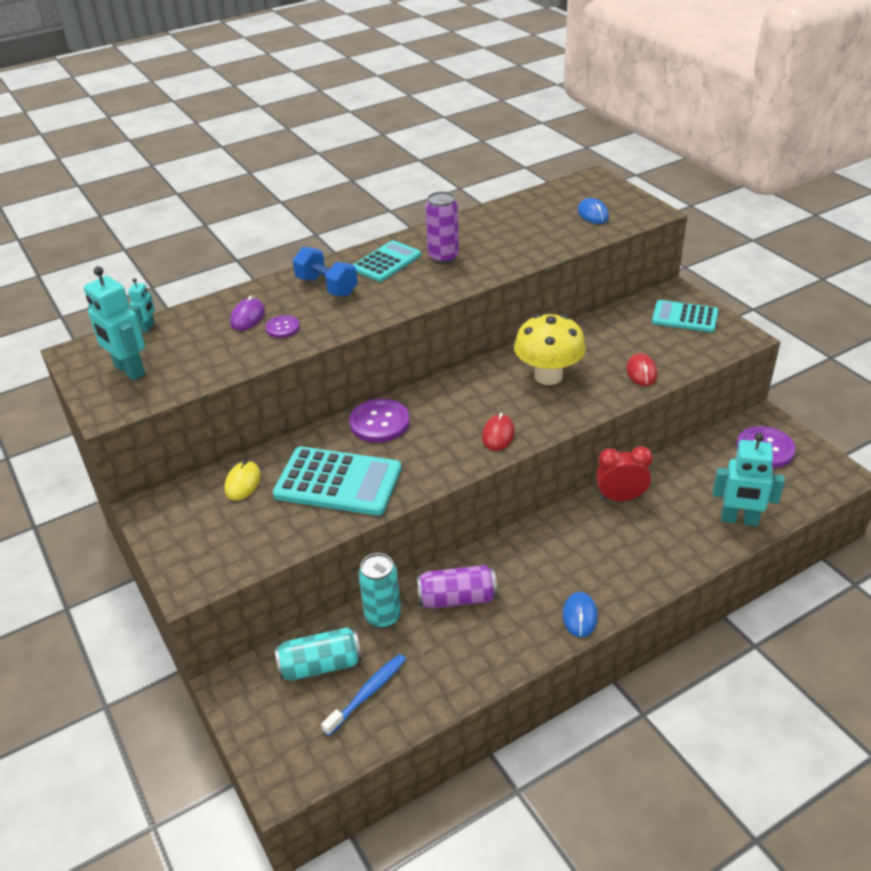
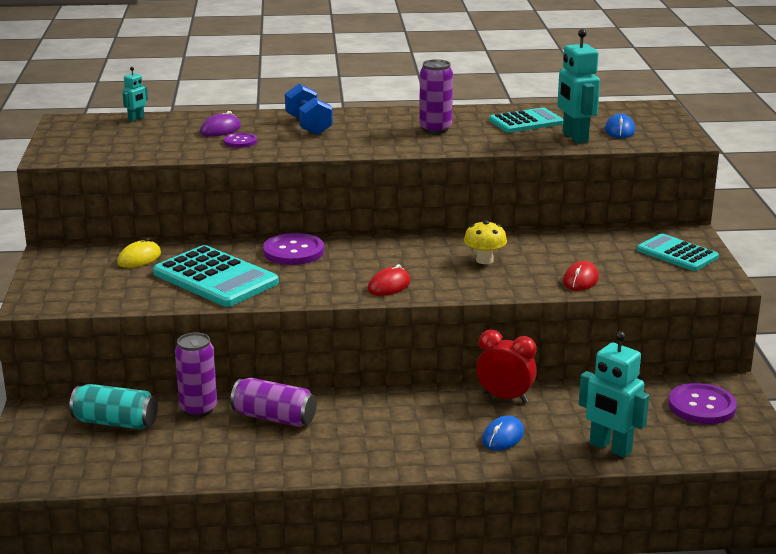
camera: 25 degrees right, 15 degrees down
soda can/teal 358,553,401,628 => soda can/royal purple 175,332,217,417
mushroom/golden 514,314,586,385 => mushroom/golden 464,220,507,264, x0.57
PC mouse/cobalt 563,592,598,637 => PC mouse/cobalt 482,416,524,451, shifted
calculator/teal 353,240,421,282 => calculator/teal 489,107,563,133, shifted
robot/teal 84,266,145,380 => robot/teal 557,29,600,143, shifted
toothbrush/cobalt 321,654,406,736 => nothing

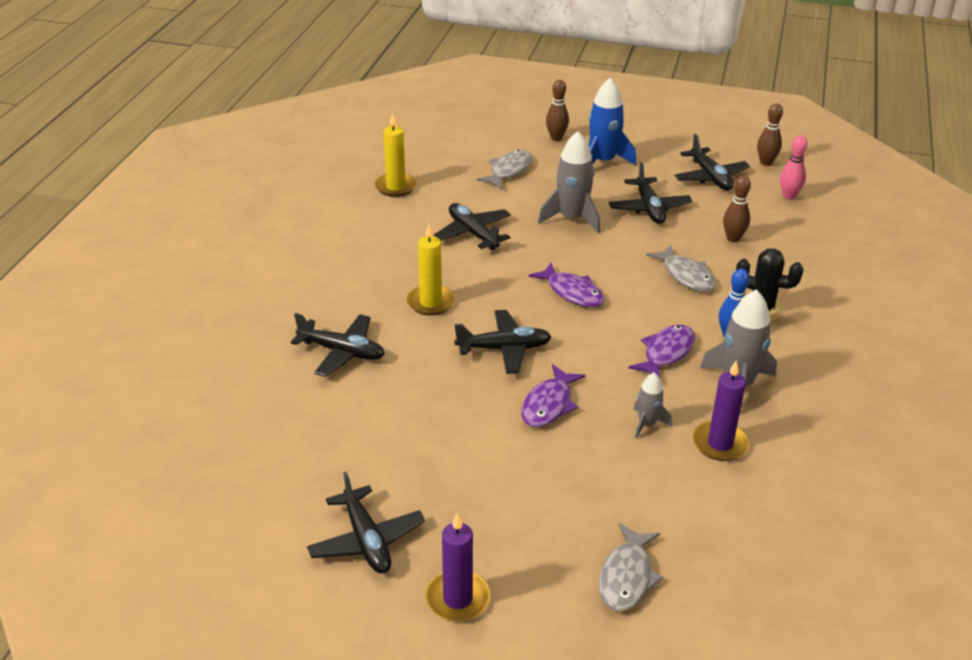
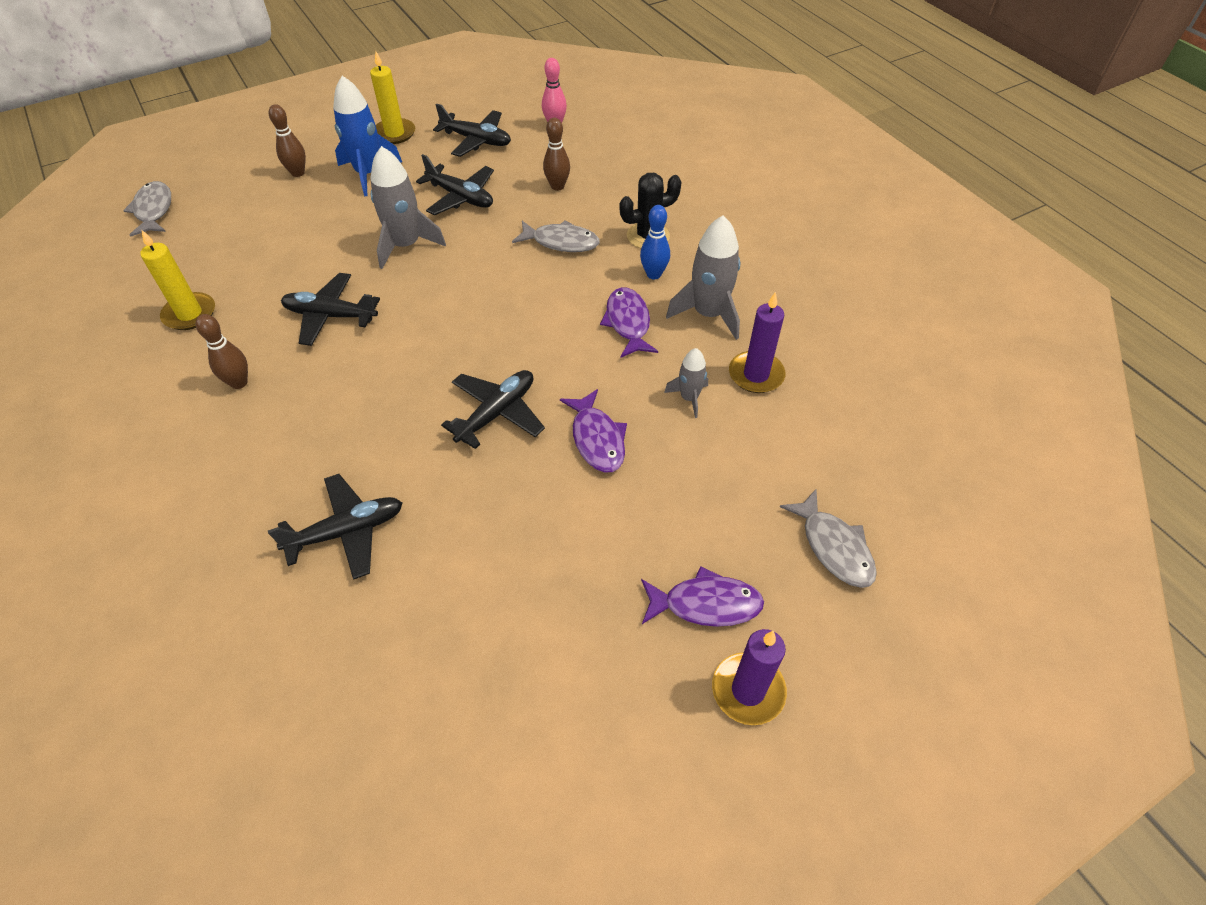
camera: 45 degrees left, 15 degrees up
toy fish/ash-grey 477,150,532,189 => toy fish/ash-grey 123,181,171,237, shifted
tenpin/brown 757,103,783,166 => tenpin/brown 196,314,248,389, shifted
candle/golden 407,224,455,315 => candle/golden 370,51,415,144, shifted
toy fish/royal purple 529,263,604,307 => toy fish/royal purple 641,566,764,627, shifted
aeroplane/jet-black 307,472,425,574 => nothing

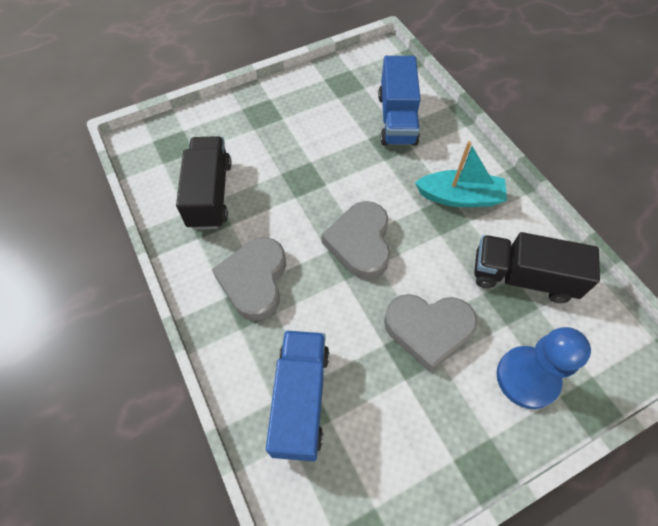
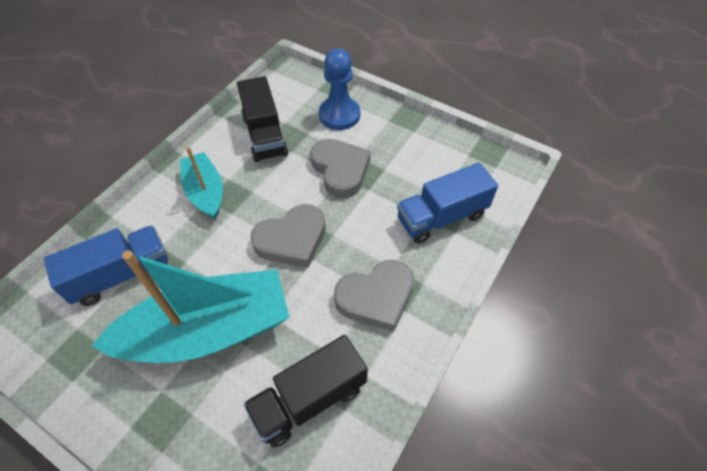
camera: 120 degrees left, 5 degrees down
nothing => sailboat/teal 91,250,290,363

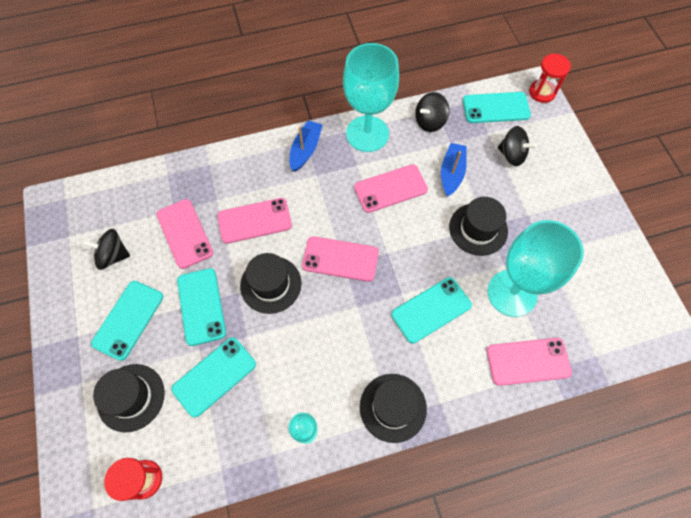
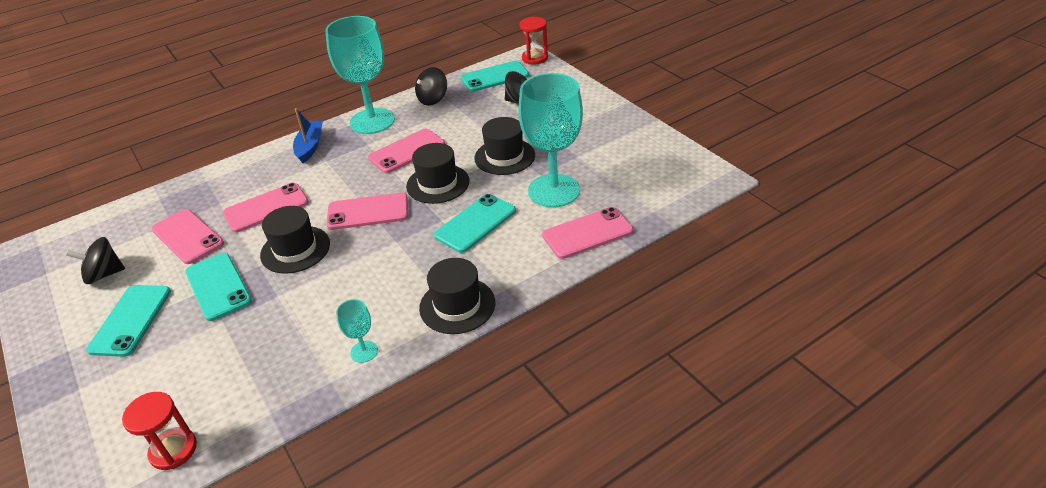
camera: 15 degrees left, 25 degrees down
hat/jet-black 93,364,165,432 => hat/jet-black 406,143,470,204, shifted
smartphone/teal 171,337,256,417 => nothing
sailboat/cobalt 441,143,467,197 => nothing

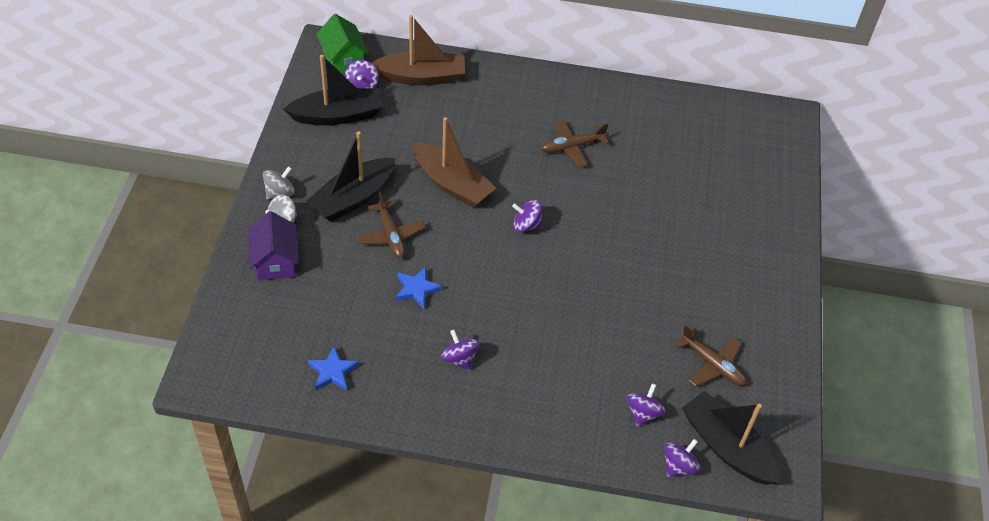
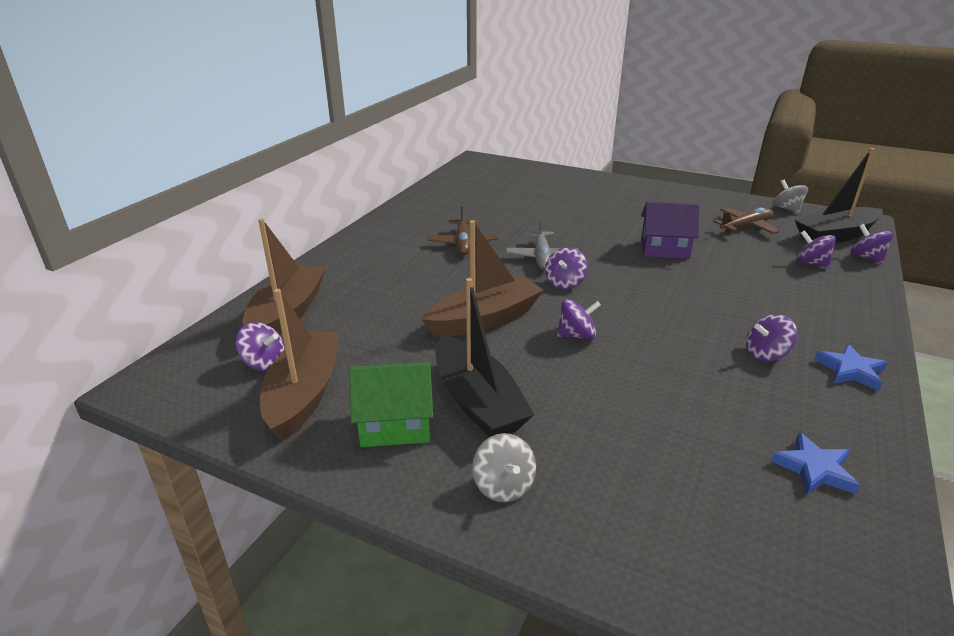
camera: 70 degrees left, 20 degrees down
sailboat/jet-black 284,55,383,125 => sailboat/brown 260,289,340,441
toy house/leaf-green 316,14,369,74 => toy house/leaf-green 349,362,433,447, shifted
nothing => aeroplane/ash-grey 506,217,579,270
nothing => spinning top/royal purple 557,299,601,339
toy house/royal purple 248,211,299,280 => toy house/royal purple 641,202,700,259, shifted
spinning top/ash-grey 263,166,295,199 => spinning top/ash-grey 773,179,808,213, shifted
star shape/cobalt 396,267,442,309 => star shape/cobalt 814,344,888,391, shifted
aeroplane/brown 357,192,426,259 => nothing

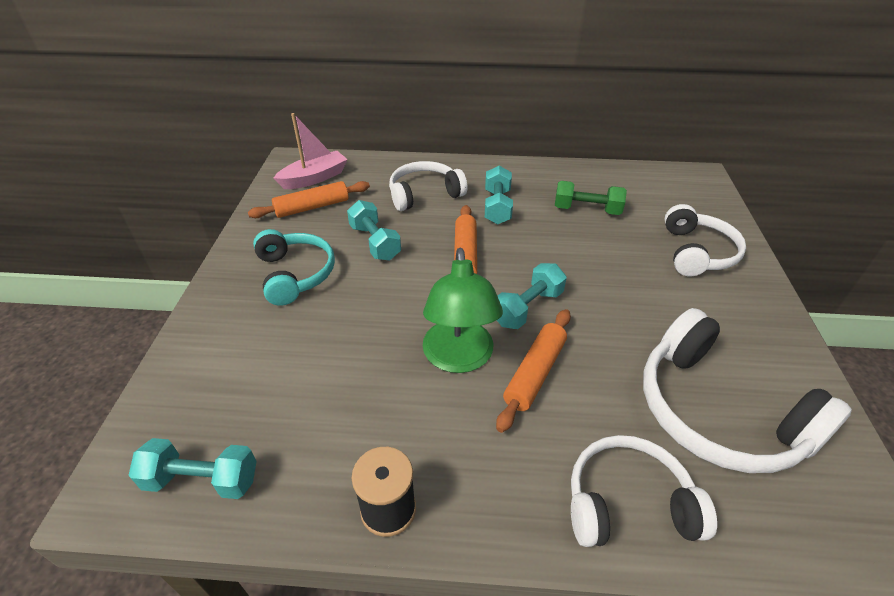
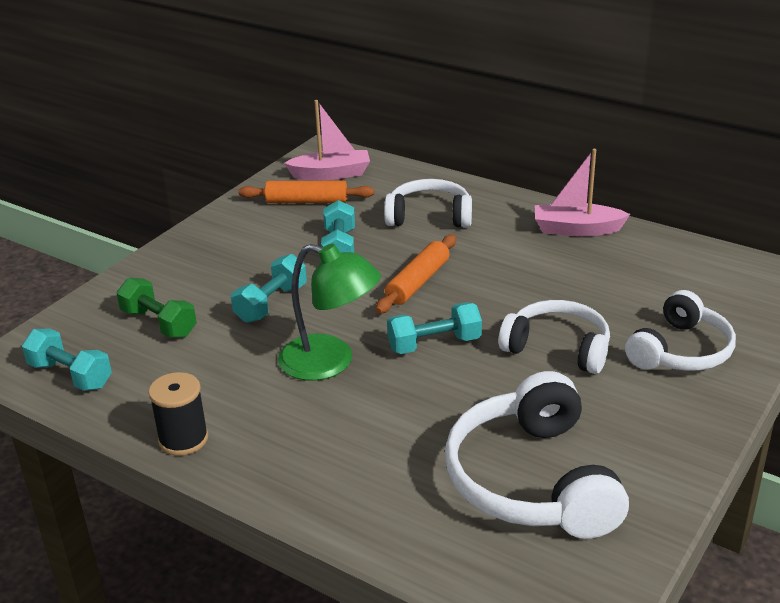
camera: 30 degrees right, 10 degrees down
dumbbell/leaf-green 555,181,627,215 => dumbbell/leaf-green 117,278,197,338, shifted
dumbbell/teal 485,166,513,224 => dumbbell/teal 231,254,307,323, shifted
reading lamp/leaf-green 423,248,503,373 => reading lamp/leaf-green 278,244,381,381, 90 degrees counterclockwise
headphones/white 571,435,717,547 => headphones/white 499,300,610,374, shifted
nothing => sailboat/rose-pink 535,149,630,236
headphones/teal 253,229,335,306 => nothing
dough roller/bright orange 496,309,571,433 => nothing

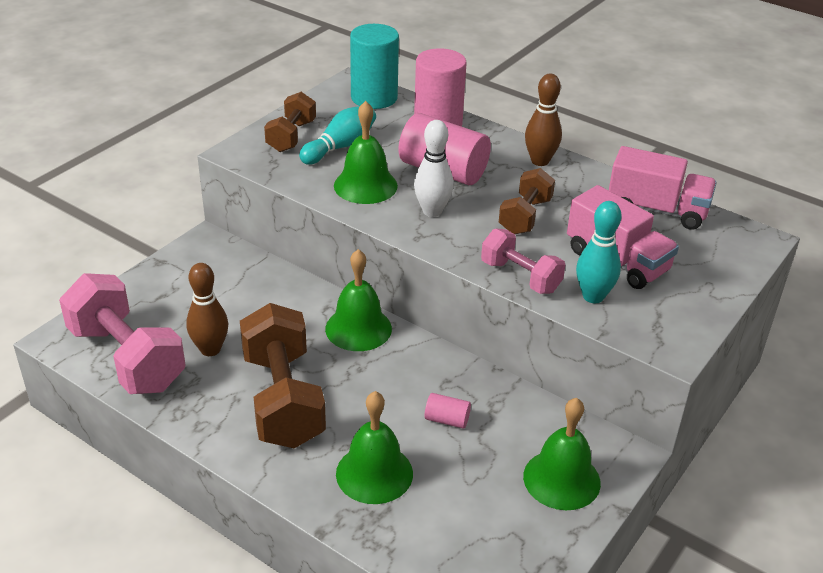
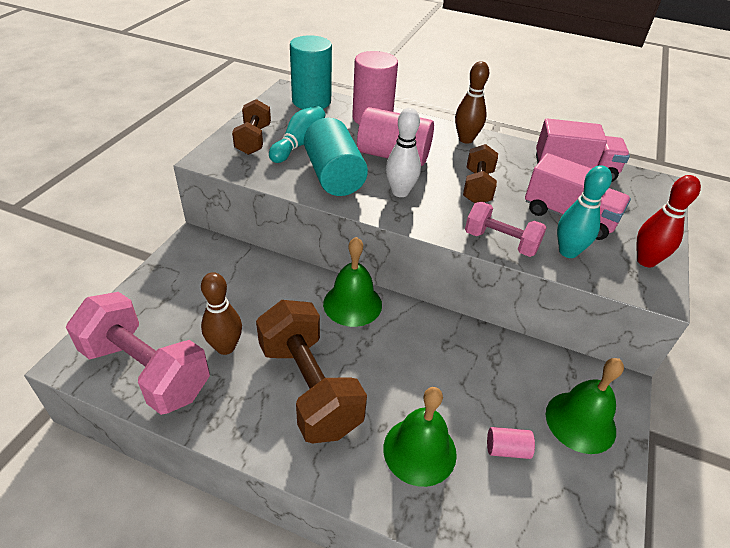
camera: 15 degrees left, 5 degrees up
hand bell/leaf-green 334,101,398,204 => cylinder shape/teal 304,118,368,196
cylinder shape/rose-pink 425,393,471,429 => cylinder shape/rose-pink 487,427,535,459, shifted
nothing => tenpin/scarlet 637,175,701,267

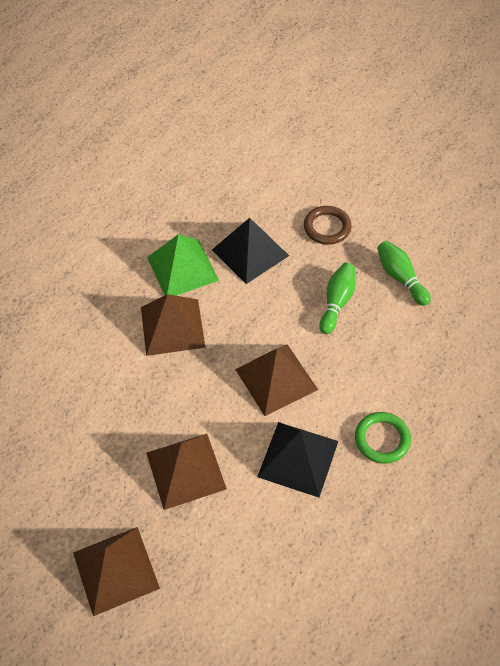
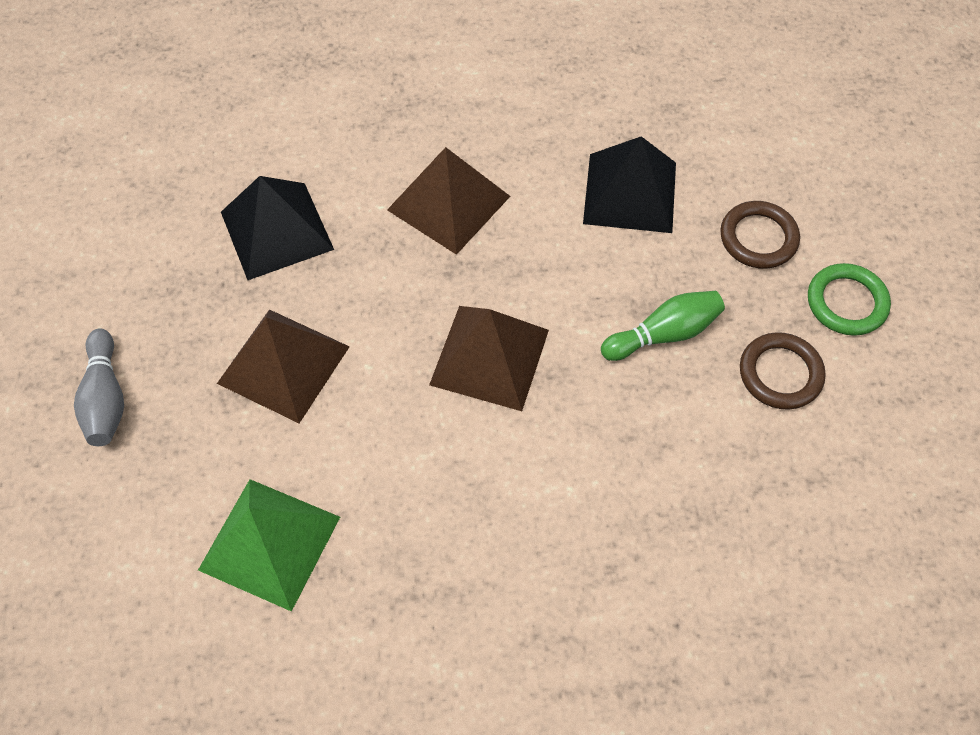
camera: 45 degrees right, 5 degrees up
pyramid/brown 73,527,160,616 => tenpin/ash-grey 74,328,124,446
pyramid/leaf-green 147,234,219,296 => pyramid/leaf-green 198,479,340,612, shifted
pyramid/jet-black 257,422,338,497 => pyramid/jet-black 221,176,334,280, shifted
tenpin/leaf-green 377,241,431,306 => torus/brown 740,332,825,409
torus/leaf-green 355,412,411,464 => torus/leaf-green 808,263,891,336, shifted

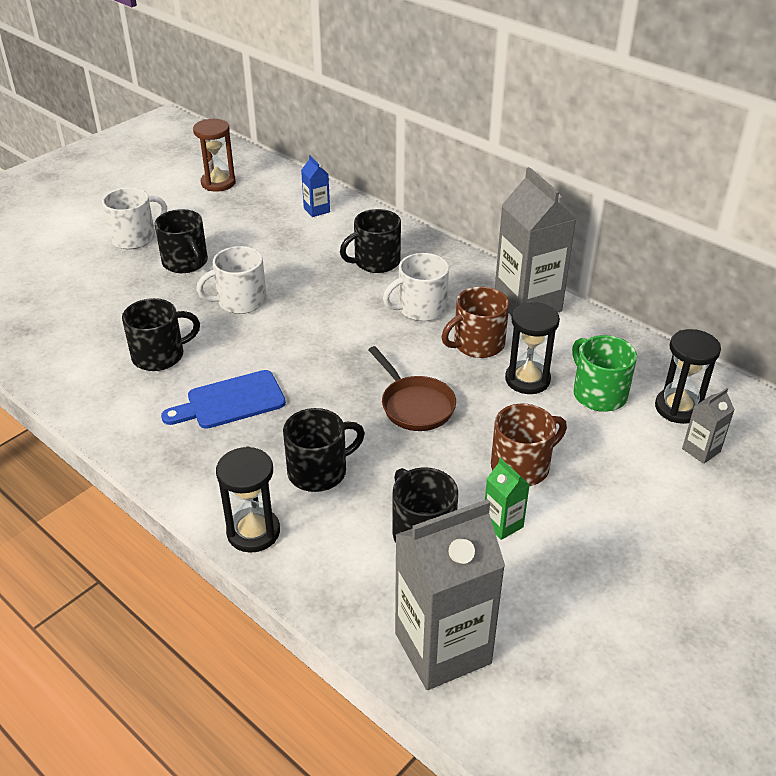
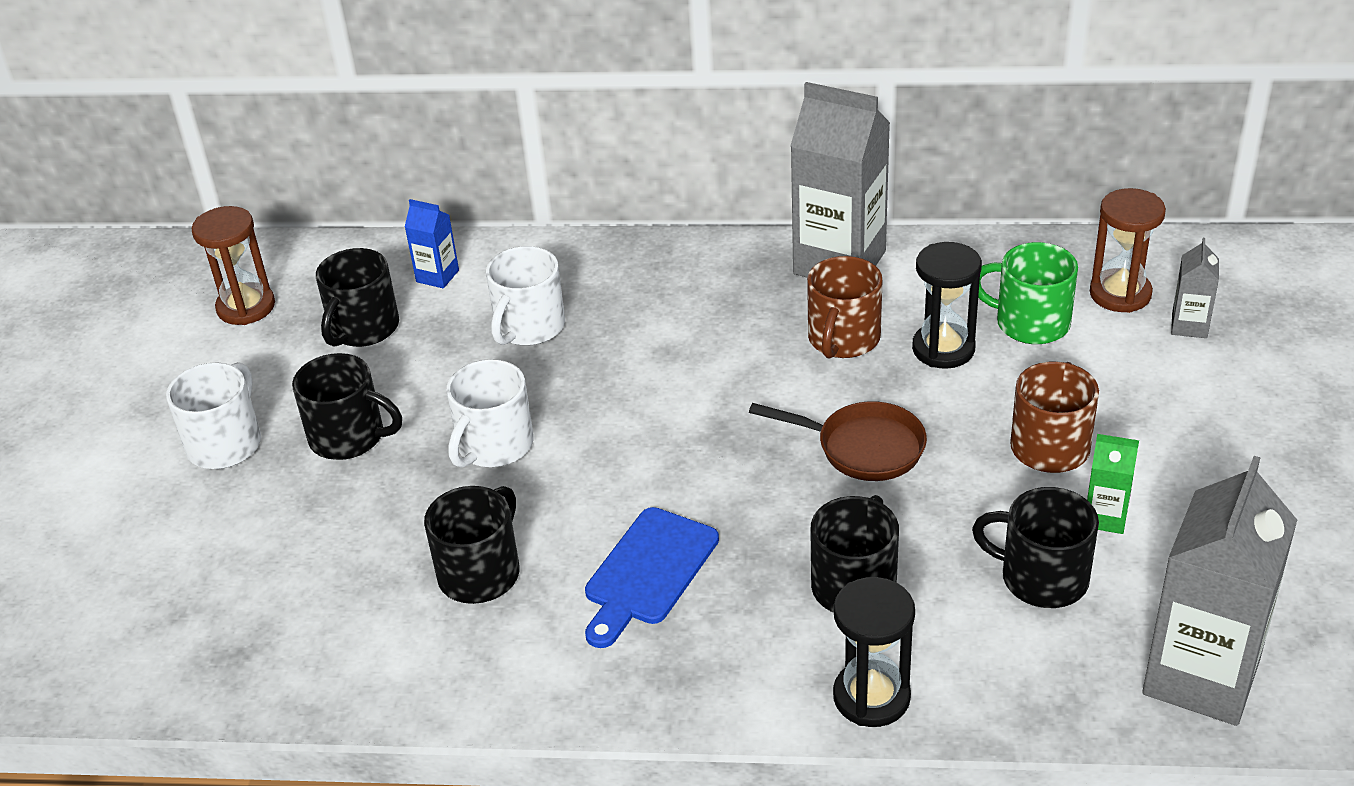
camera: 35 degrees left, 0 degrees up
mug/jet-black 340,209,401,273 => mug/jet-black 316,248,399,347, shifted
mug/white 383,253,449,321 => mug/white 486,246,565,346, shifted
sandglass/jet-black 655,329,721,424 => sandglass/brown 1090,188,1166,313

